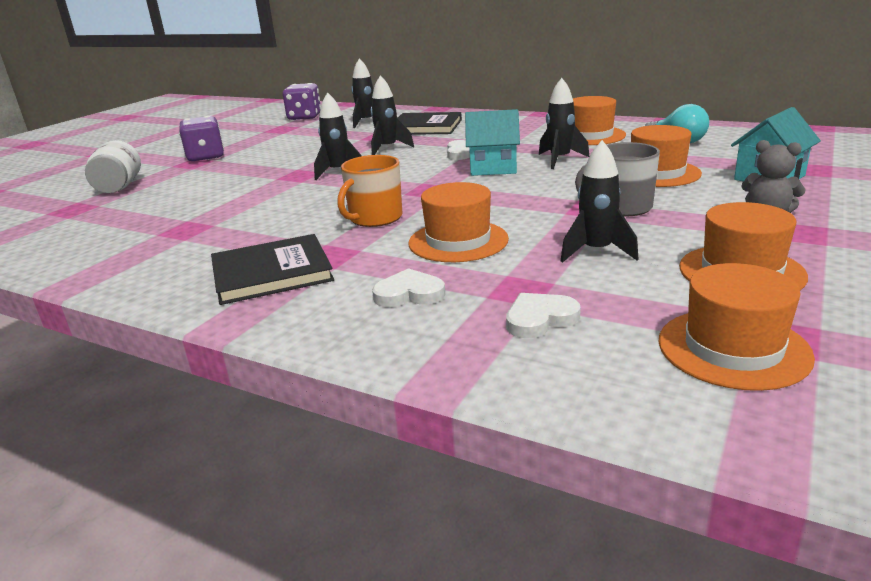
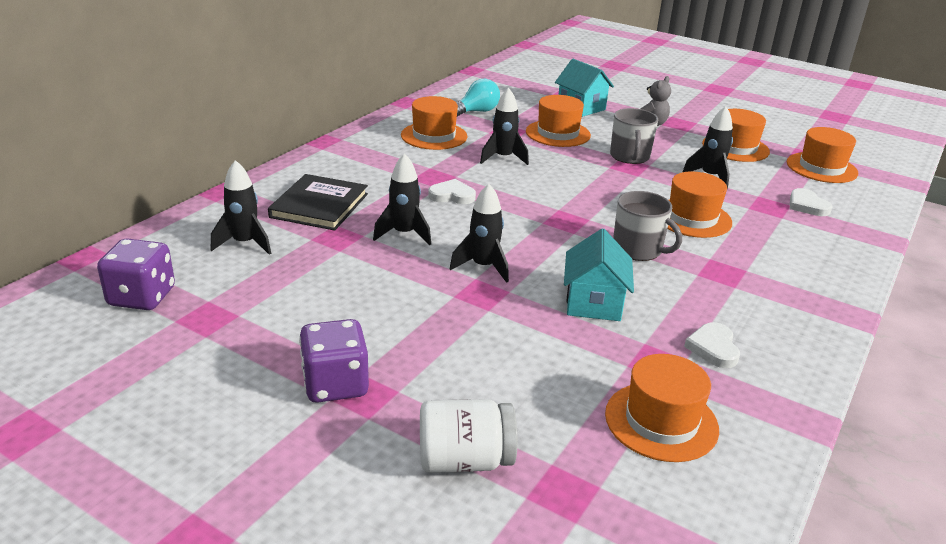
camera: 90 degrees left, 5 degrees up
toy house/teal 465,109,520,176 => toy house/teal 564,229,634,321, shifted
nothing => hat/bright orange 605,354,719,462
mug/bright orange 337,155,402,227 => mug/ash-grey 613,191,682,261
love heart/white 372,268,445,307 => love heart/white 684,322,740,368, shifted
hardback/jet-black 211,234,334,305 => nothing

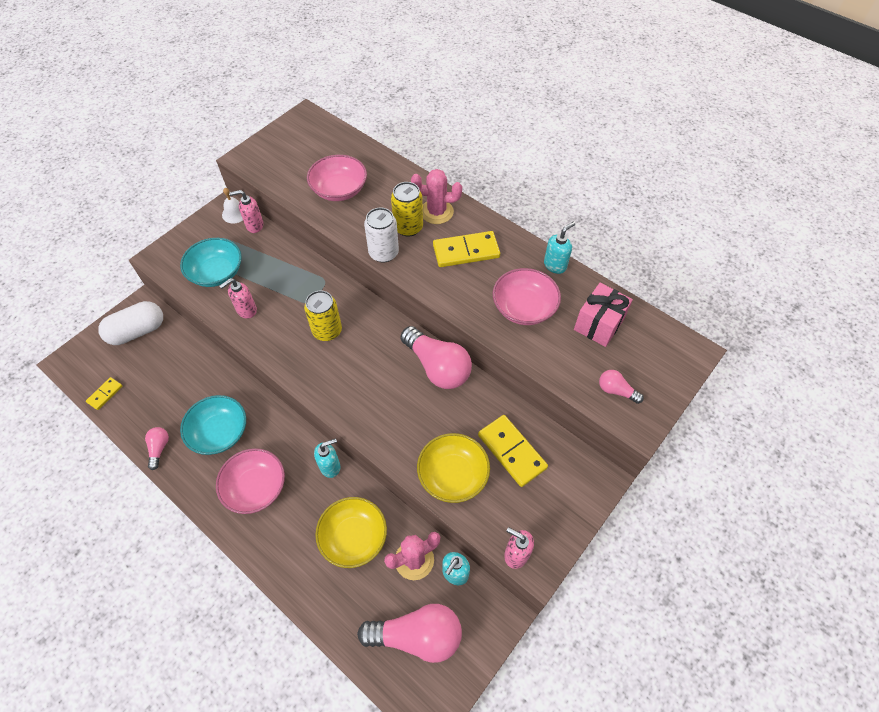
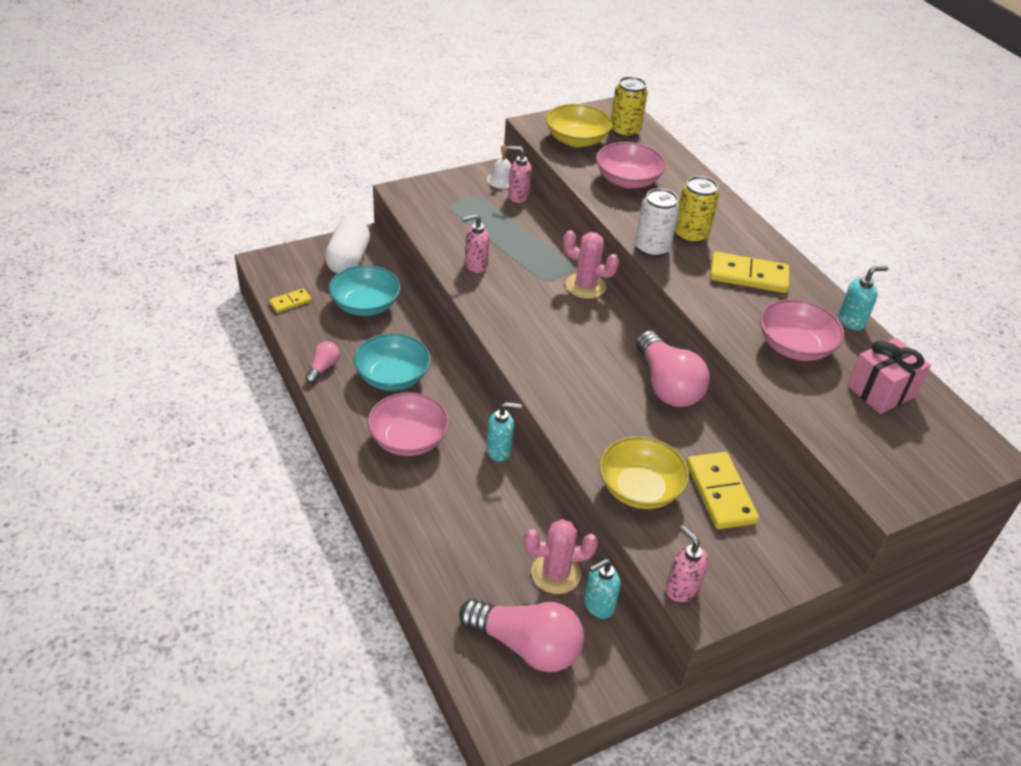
camera: 20 degrees right, 15 degrees down
pill/white 98,301,163,345 => pill/white 325,218,370,273, 75 degrees counterclockwise
deep dish/teal 180,238,242,287 => deep dish/teal 329,265,401,316, shifted
deep dish/golden 315,497,387,568 => deep dish/golden 546,104,612,147, shifted
saguaro cactus/rose-pink 411,169,462,224 => saguaro cactus/rose-pink 563,230,619,299, shifted
soda can/golden 304,291,342,341 => soda can/golden 611,76,648,138, shifted
lightbulb/rose-pink 599,370,644,404 => nothing

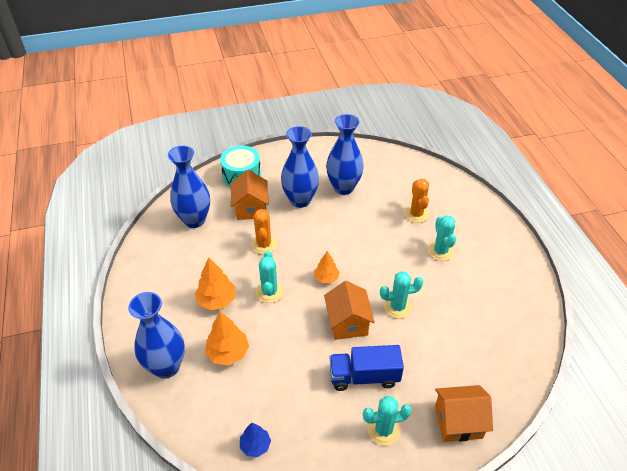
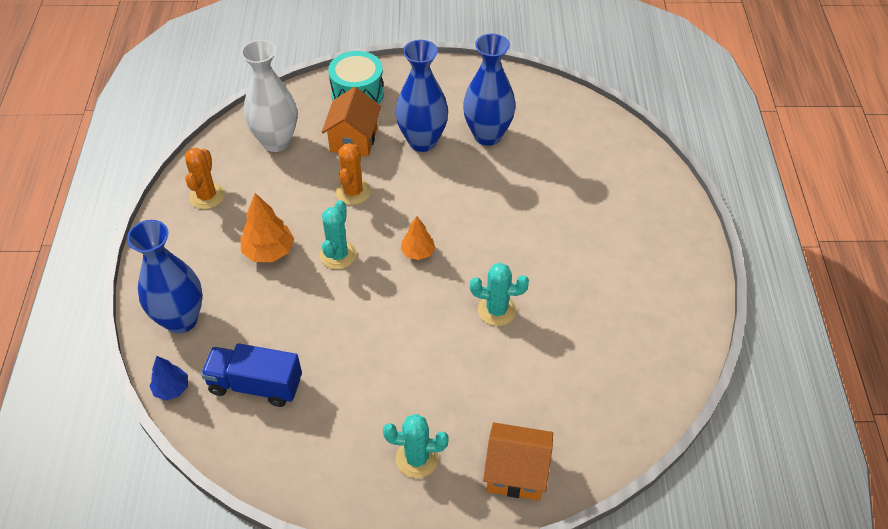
camera: 15 degrees right, 5 degrees up
toy tree/cobalt 240,423,271,457 => toy tree/cobalt 150,356,188,401, shifted
saguaro cactus/bright orange 404,179,429,223 => saguaro cactus/bright orange 185,147,225,209, shifted
lorry/cobalt 330,345,404,391 => lorry/cobalt 201,343,302,407, shifted
flower vase/cobalt 168,146,210,228 => flower vase/white 241,40,297,152
toy tree/bright orange 205,312,249,366 => nothing
toy house/bright orange 324,281,375,340 => nothing
saguaro cactus/teal 428,215,456,261 => nothing

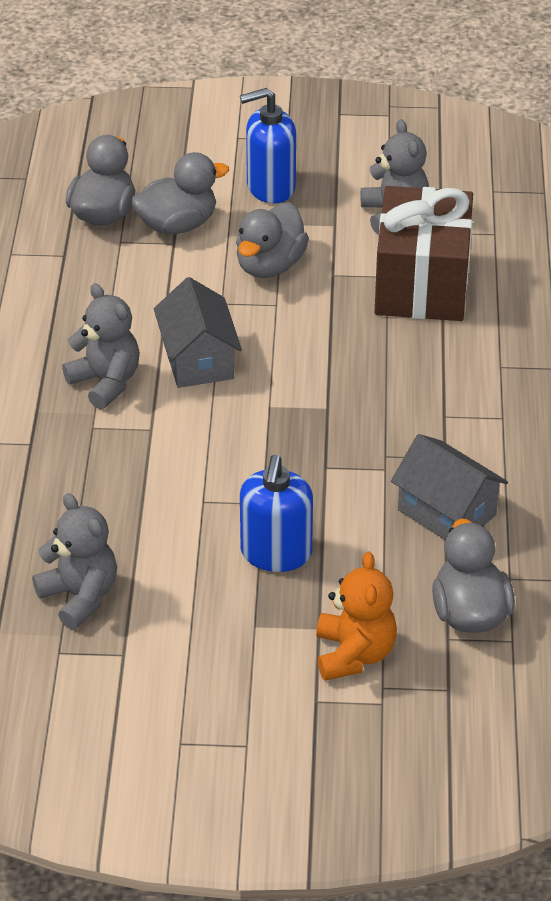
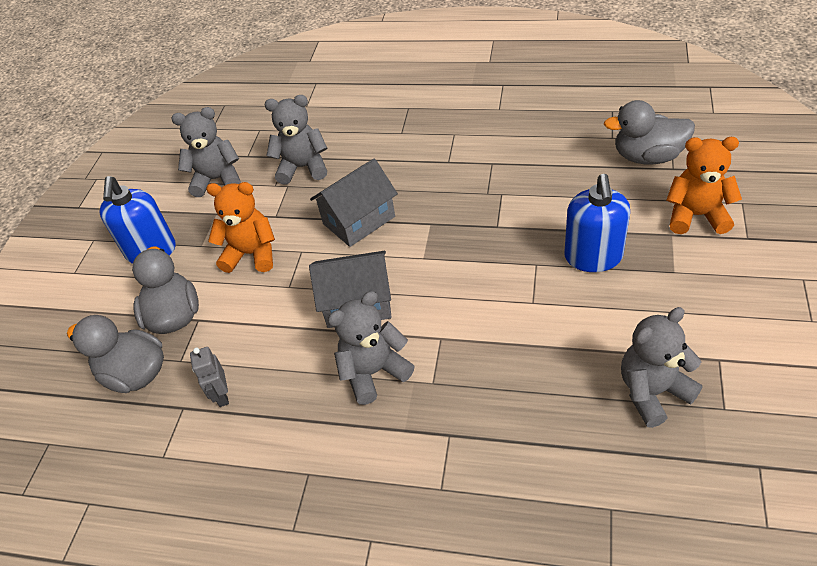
camera: 75 degrees left, 5 degrees up
nothing => robot/ash-grey 190,347,229,407
toy duck/ash-grey 236,202,309,278 => teddy/bright orange 206,182,275,273
gift/brown 375,186,473,321 => teddy/ash-grey 265,95,327,185
toy house/ash-grey 391,434,508,540 => toy house/ash-grey 310,159,398,247, shifted
pump bottle/cobalt 240,455,313,572 => pump bottle/cobalt 564,174,630,272, 75 degrees clockwise

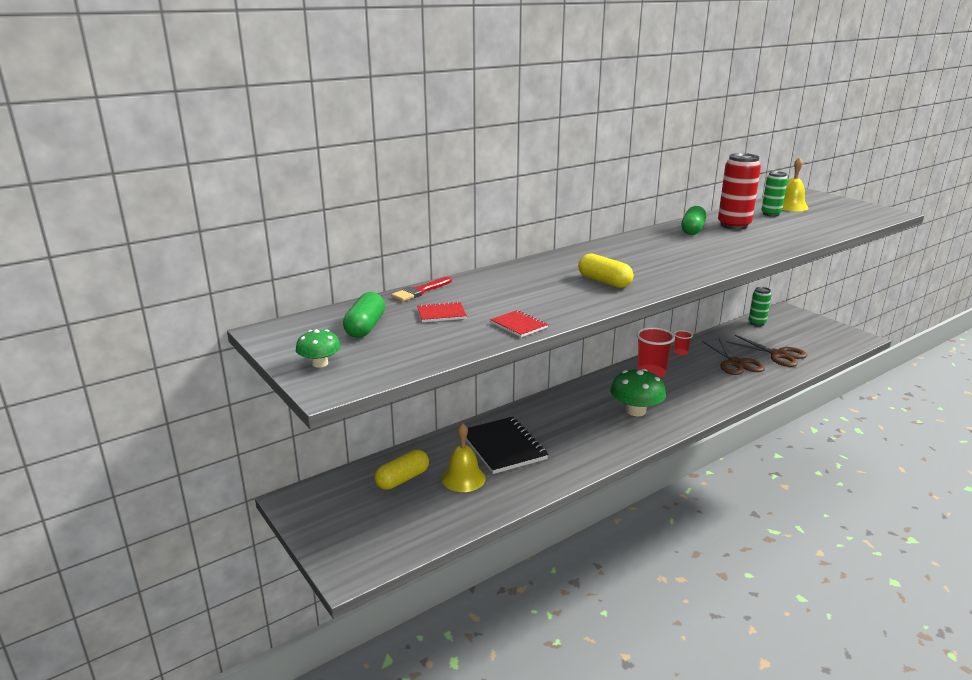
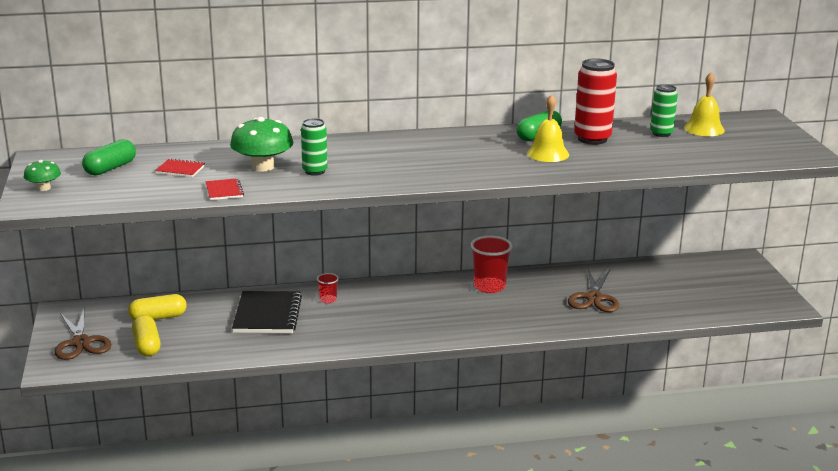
camera: 25 degrees right, 0 degrees up
shears/brown 726,335,807,367 => shears/brown 54,309,112,360, shifted
pill/golden 578,253,633,288 => pill/golden 132,315,161,356, shifted
mushroom/leaf-green 610,369,666,416 => mushroom/leaf-green 230,117,293,172, shifted
soda can/leaf-green 749,287,771,326 => soda can/leaf-green 301,118,327,176, shifted
tumbler/scarlet 674,330,693,356 => tumbler/scarlet 317,273,339,304, shifted
hand bell/golden 442,423,486,492 => hand bell/golden 527,94,569,162, shifted
paint brush/scarlet 391,277,452,301 => nothing

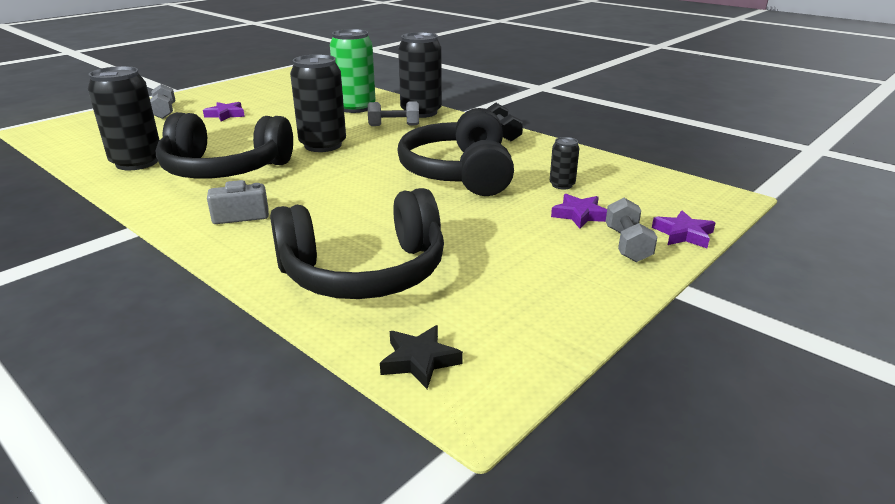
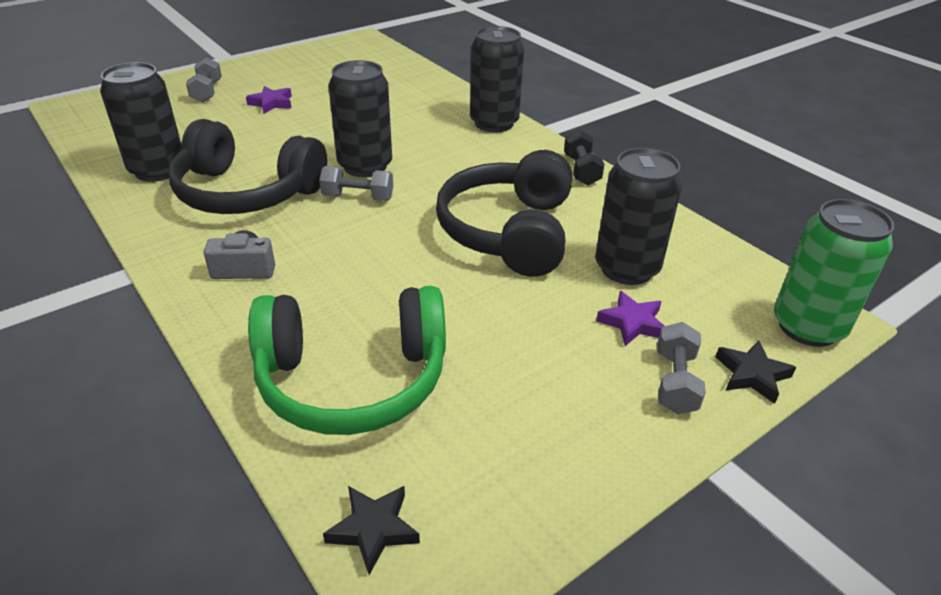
camera: 10 degrees right, 10 degrees up
headphones/jet-black 270,188,444,299 => headphones/leaf-green 248,286,446,435
dumbbell/ash-grey 368,101,419,126 => dumbbell/ash-grey 319,166,393,201, shifted
soda can/jet-black 550,137,579,189 => soda can/jet-black 595,148,682,285, x2.09
star shape/royal purple 652,210,716,248 => star shape/jet-black 716,340,796,404
soda can/leaf-green 330,29,376,113 => soda can/leaf-green 774,199,894,347, shifted

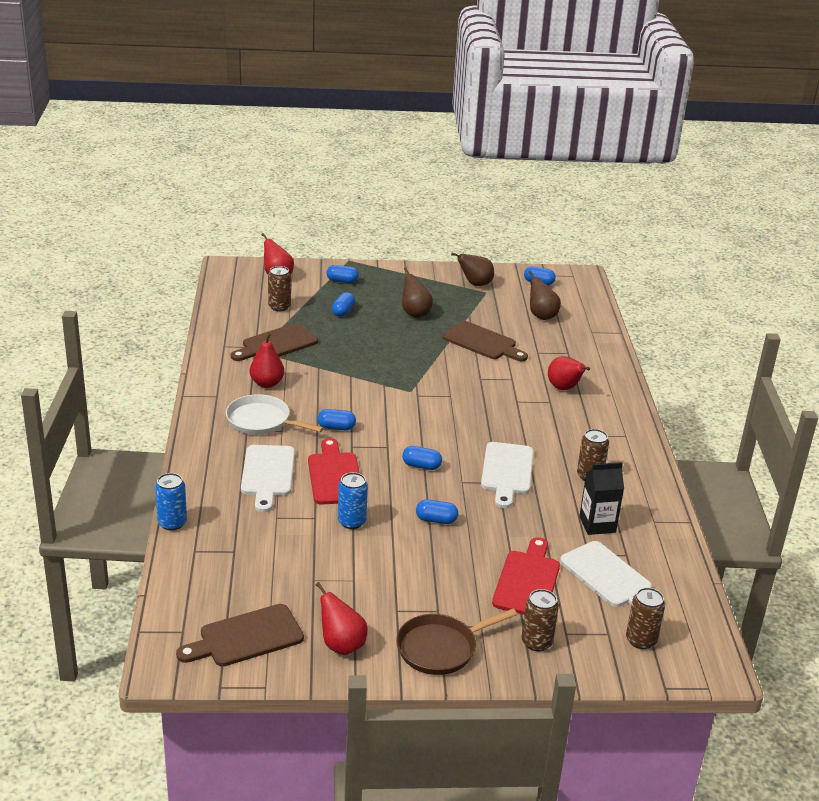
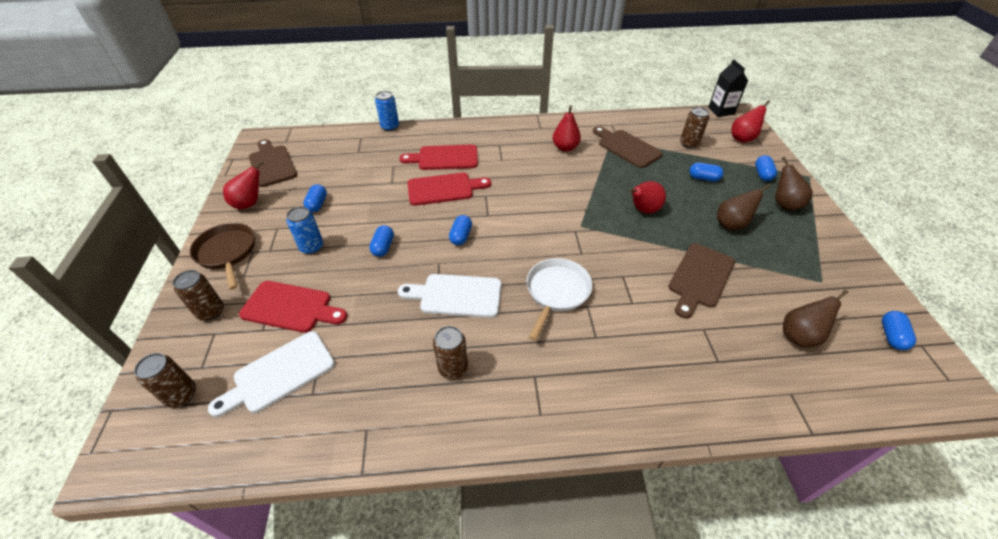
camera: 90 degrees right, 15 degrees up
soda can/cobalt 338,472,368,529 => soda can/cobalt 286,206,323,254, shifted
pill/cobalt 317,409,356,430 => pill/cobalt 303,184,327,212, shifted
chopping board/white 241,445,295,512 => chopping board/scarlet 399,145,478,170
skillet/white 226,394,324,435 => skillet/white 527,258,592,341, shifted
toy pear/scarlet 548,356,590,390 => toy pear/scarlet 629,181,666,214, shifted
juice carton/jet-black 579,462,624,535 => juice carton/jet-black 708,59,748,117, shifted
toy pear/brown 451,253,494,286 => toy pear/brown 775,156,813,211, shifted

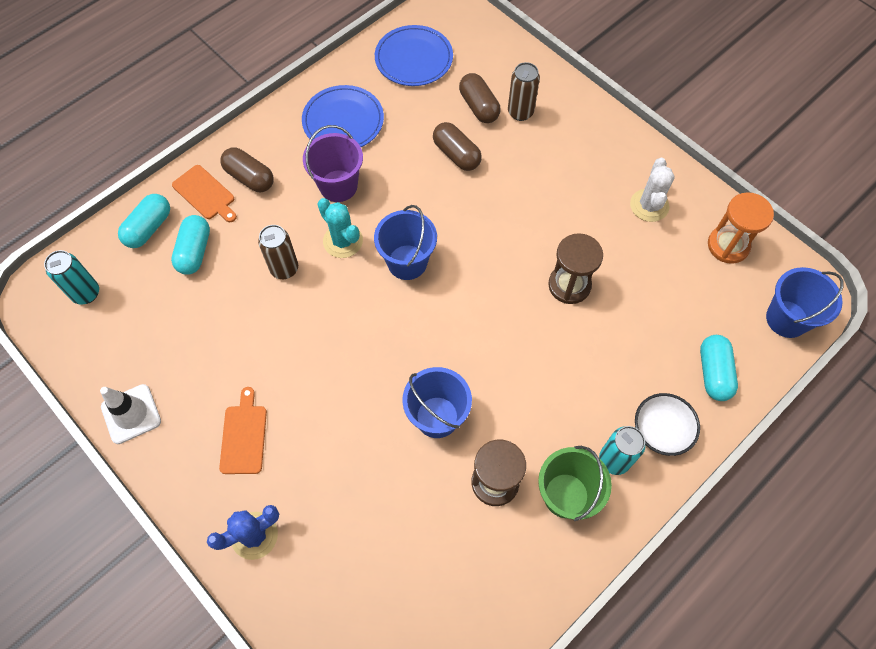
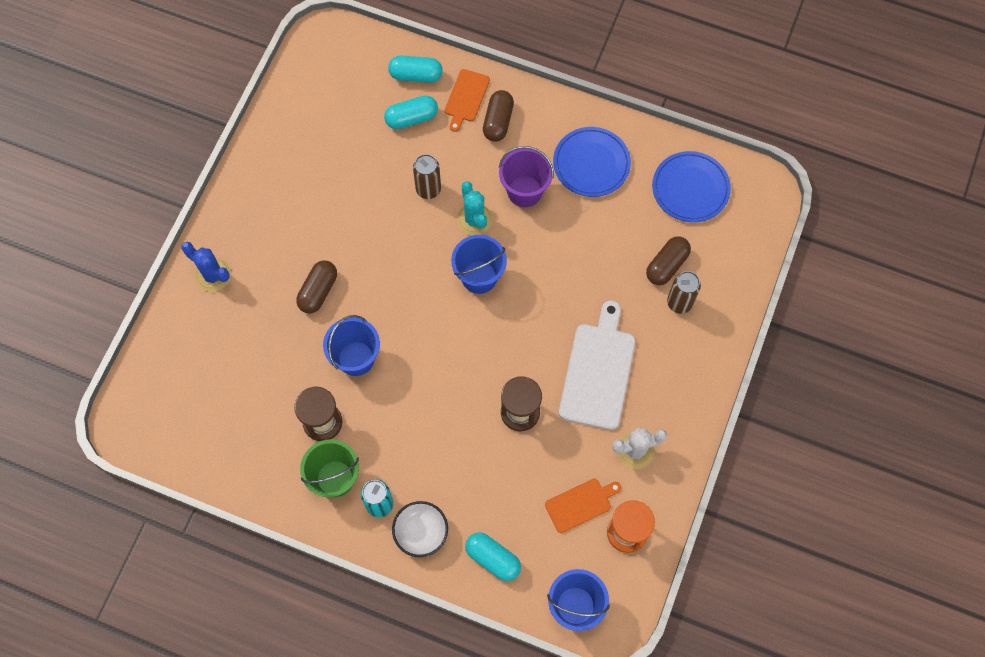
camera: 65 degrees right, 5 degrees up
pill/brown 433,122,482,171 => pill/brown 296,260,337,313, shifted
saguaro cactus/teal 318,198,363,258 => saguaro cactus/teal 457,181,493,236, 45 degrees counterclockwise
pill/teal 700,335,738,401 => pill/teal 465,532,521,581, 60 degrees clockwise
chopping board/bright orange 219,387,267,474 => chopping board/bright orange 545,479,621,533, shifted
nothing => chopping board/white 559,301,635,430
soda can/teal 44,250,99,304 => nothing
traffic cone/white 100,384,161,444 => nothing

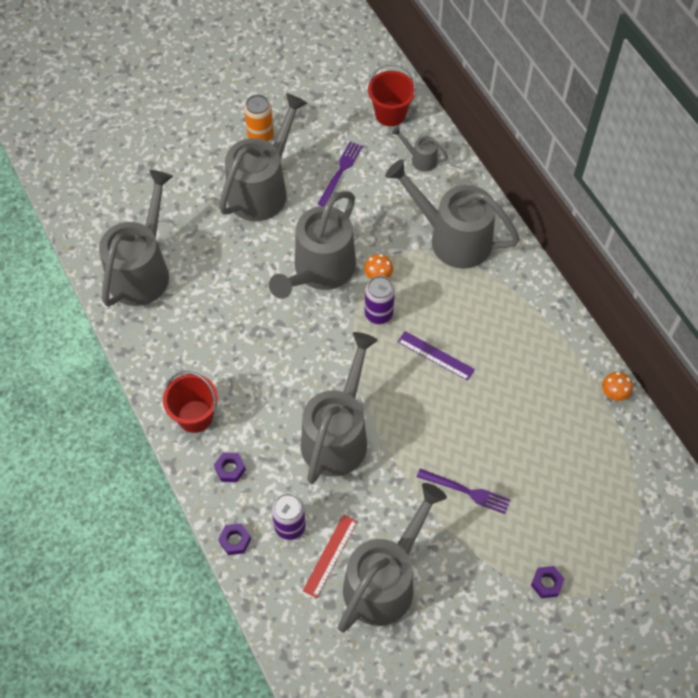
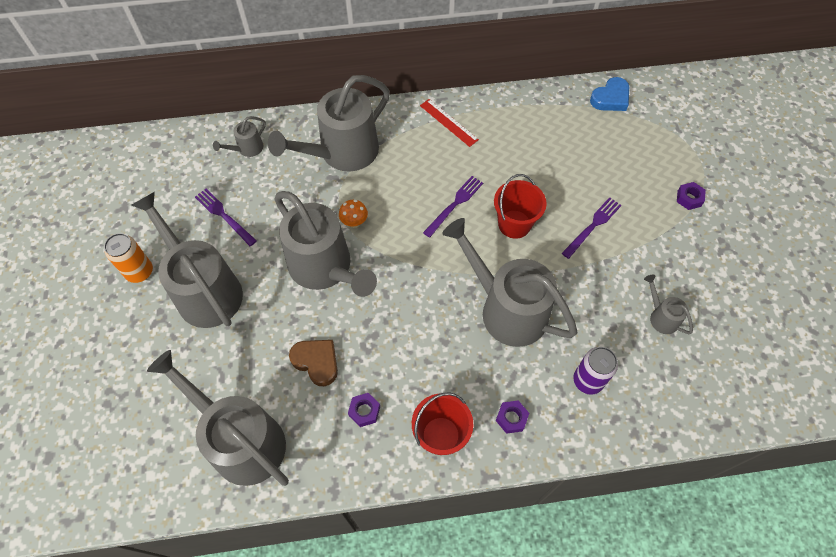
camera: 70 degrees left, 0 degrees up
nothing => love heart/brown 289,340,338,386
hex nut/royal purple 218,523,251,555 => hex nut/royal purple 348,393,380,427, shifted
straightedge/scarlet 303,515,357,598 => straightedge/scarlet 420,99,479,147, shifted
straightedge/royal purple 398,331,475,381 => table fork/royal purple 423,176,483,238
sand bucket/scarlet 368,63,416,126 => sand bucket/scarlet 494,174,547,239, shifted
nothing => love heart/cobalt 590,77,629,111
watering pot/ash-grey 338,483,447,633 => watering pot/ash-grey 644,275,693,334, x0.44
soda can/royal purple 365,276,395,324 => nothing
mushroom/bright orange 602,372,633,401 => nothing

